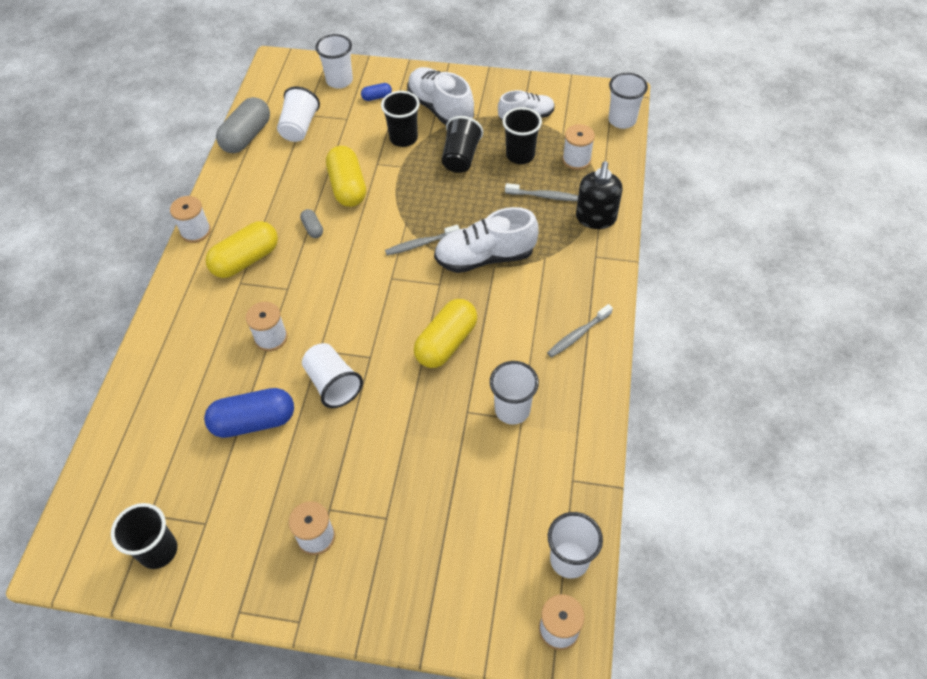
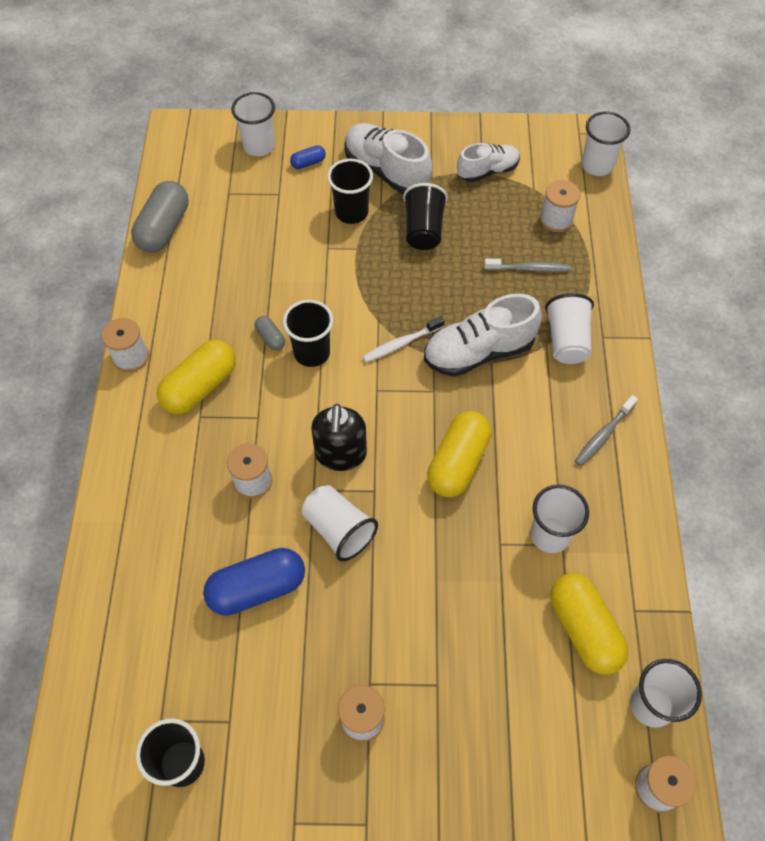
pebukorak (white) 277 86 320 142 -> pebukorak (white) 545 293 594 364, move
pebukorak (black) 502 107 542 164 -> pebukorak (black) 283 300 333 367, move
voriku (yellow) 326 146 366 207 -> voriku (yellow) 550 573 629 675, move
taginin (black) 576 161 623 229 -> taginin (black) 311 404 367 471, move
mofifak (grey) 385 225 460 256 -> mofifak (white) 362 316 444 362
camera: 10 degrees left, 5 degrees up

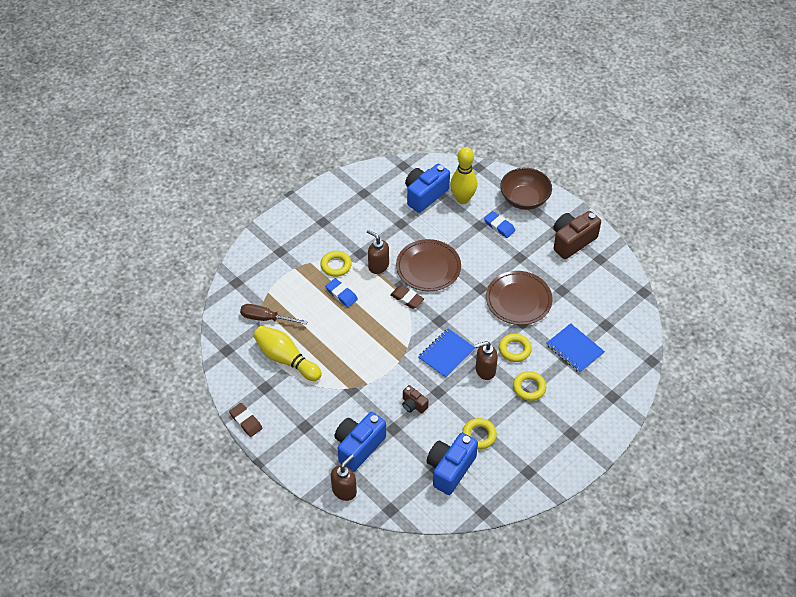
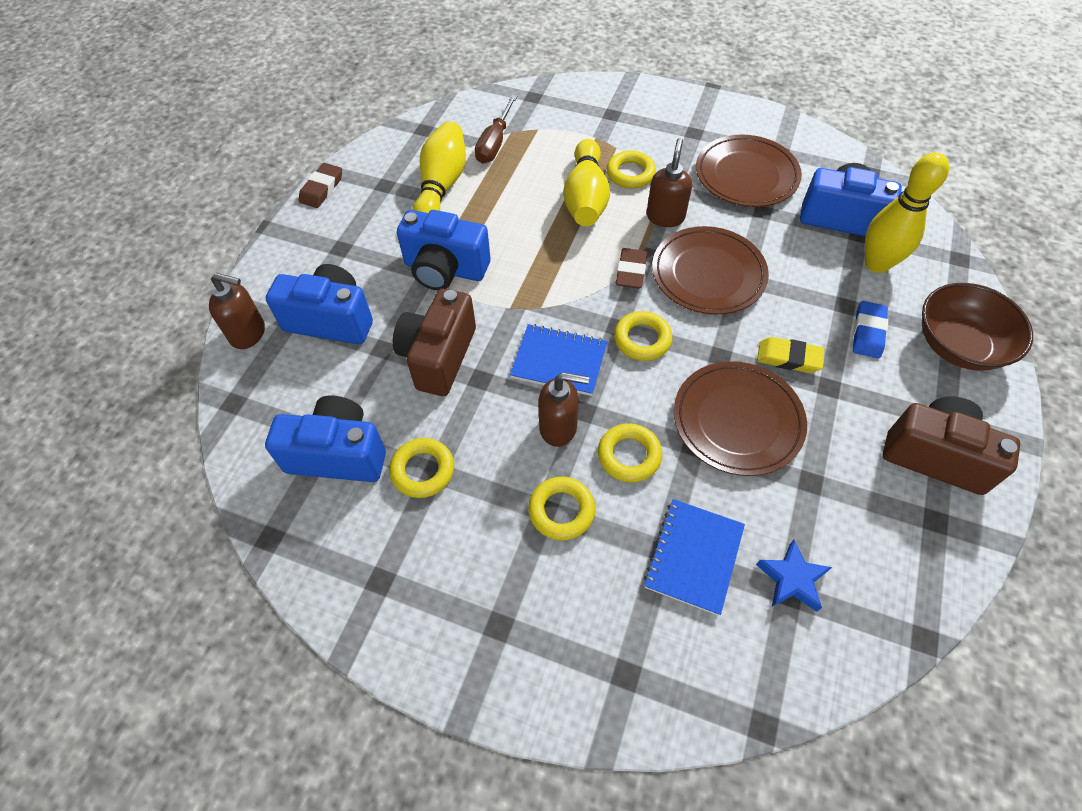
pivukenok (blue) 325 278 358 307 -> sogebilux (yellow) 563 139 610 226
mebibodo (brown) 240 304 308 325 -> mebibodo (brown) 475 95 518 164, 150 degrees counterclockwise
taginin (brown) 474 341 498 380 -> taginin (brown) 539 372 589 447, 135 degrees clockwise
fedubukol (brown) 402 385 429 413 -> fedubukol (brown) 393 289 476 396, x1.95
none -> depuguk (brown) 696 135 802 207
none -> fedubukol (blue) 397 210 491 290
none -> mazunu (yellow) 614 311 673 361
none -> pivukenok (yellow) 757 337 825 373
none -> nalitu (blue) 756 540 832 612
camera: 65 degrees right, 5 degrees up

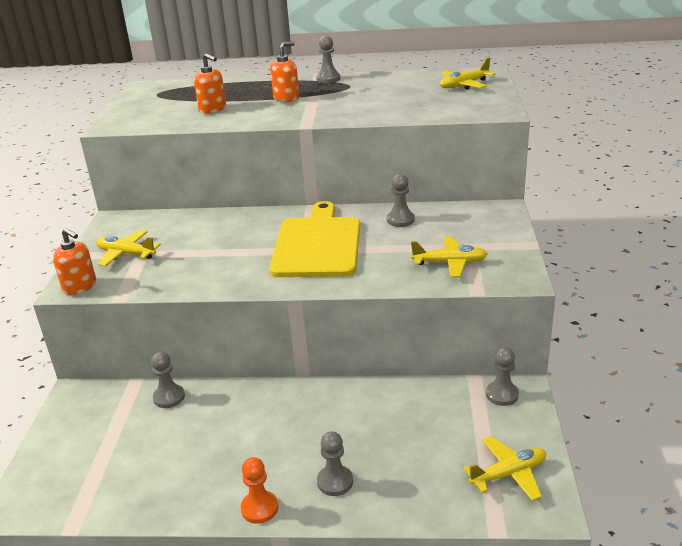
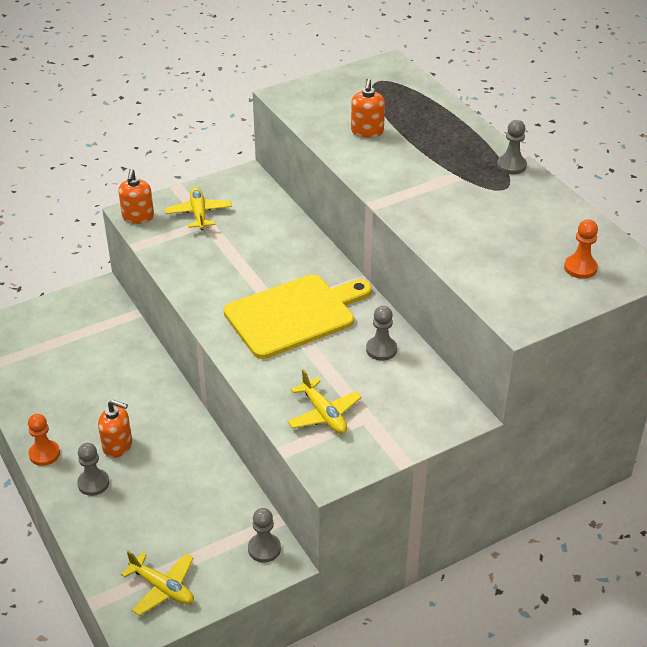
taginin (orange) 270 41 299 102 -> taginin (orange) 98 400 132 458, move
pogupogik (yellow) 440 58 496 90 -> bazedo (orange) 564 220 598 279
bazedo (grey) 151 352 185 408 -> none
camera: 55 degrees right, 10 degrees up

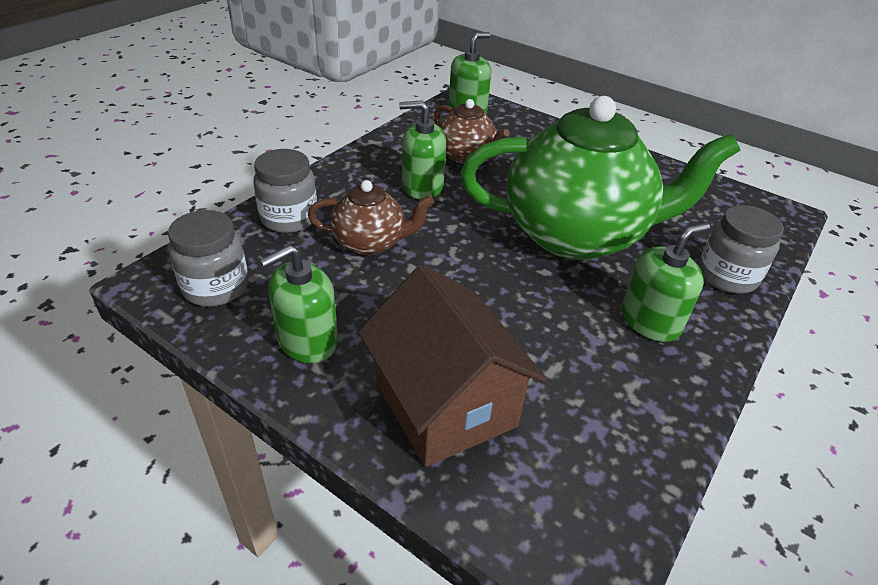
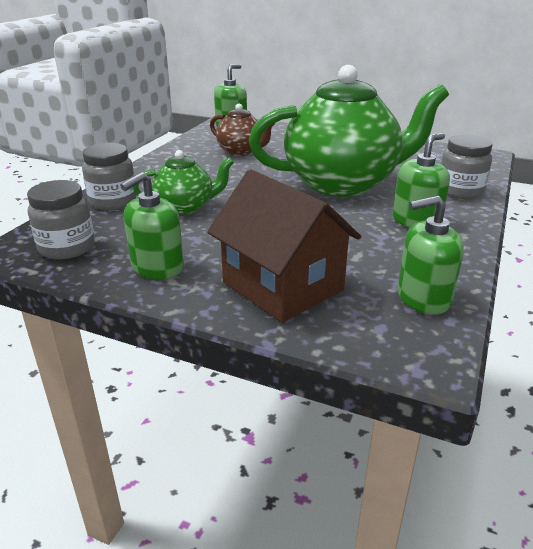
taginin (green) 399 100 446 199 -> taginin (green) 398 196 464 315, move
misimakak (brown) 308 180 434 256 -> misimakak (green) 133 150 234 214
camera: 10 degrees left, 10 degrees down

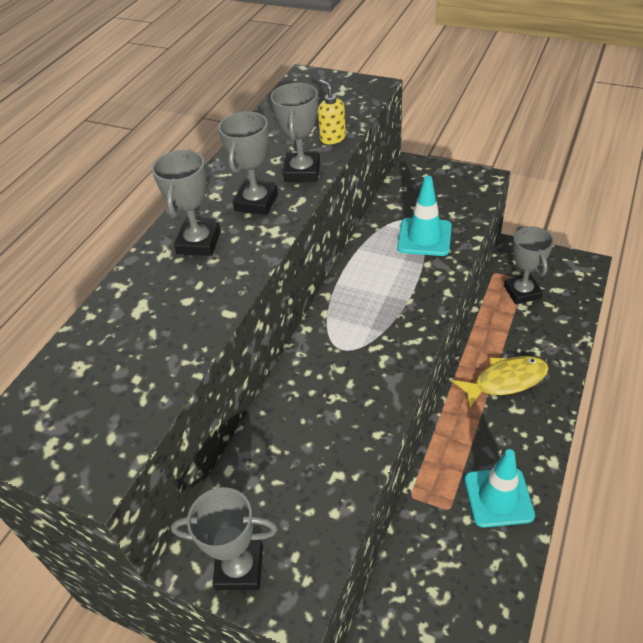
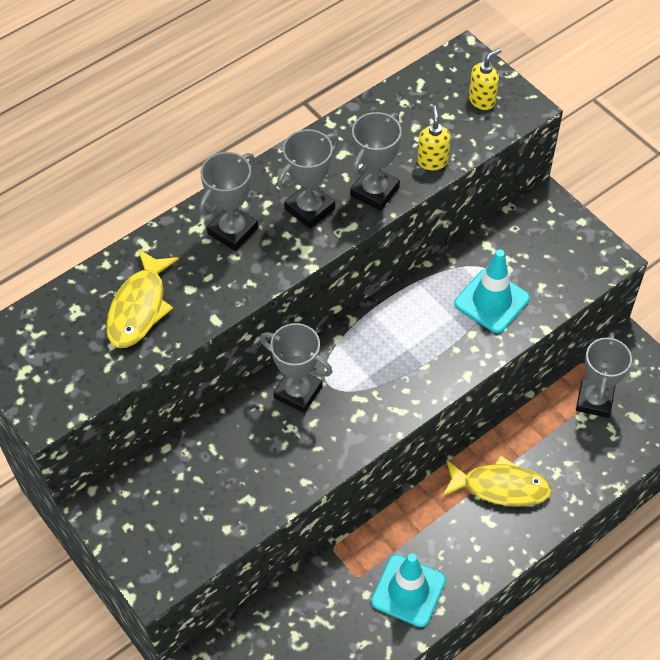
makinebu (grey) 171 487 278 590 -> makinebu (grey) 260 323 333 413, move
none -> taginin (yellow) 469 48 502 110
none -> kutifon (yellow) 106 249 179 348
camera: 25 degrees right, 10 degrees up

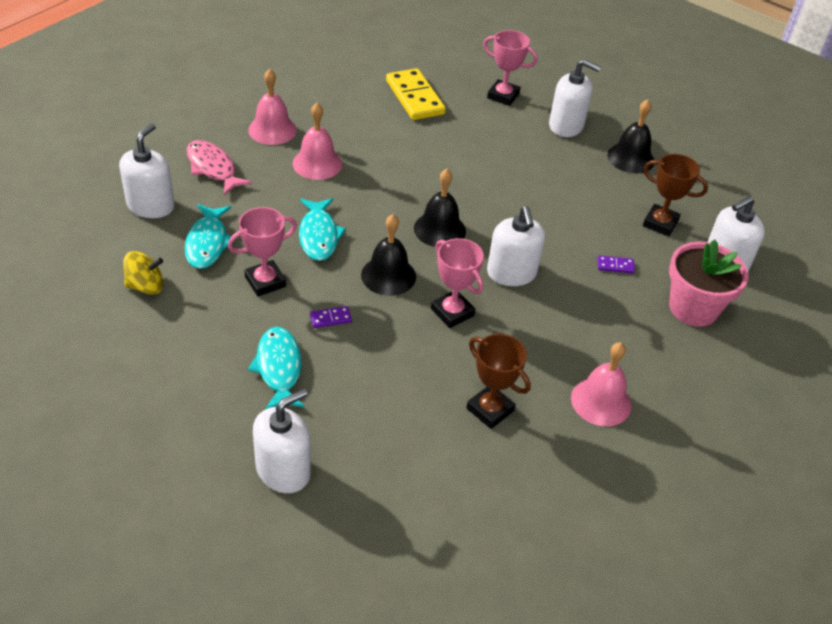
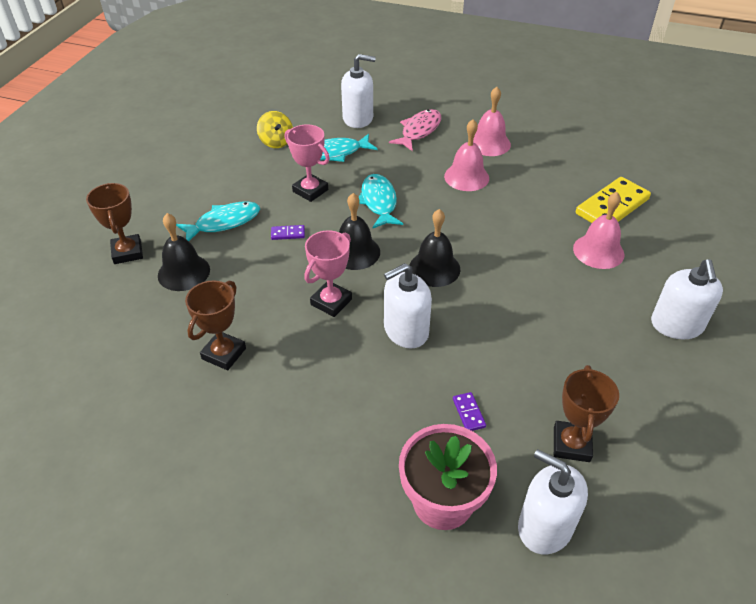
makinebu (pink) 483 30 538 106 -> none
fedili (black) 607 99 654 174 -> fedili (black) 158 213 210 291, move
kutifon (turquoise) 299 198 346 261 -> kutifon (turquoise) 359 174 403 229, 105 degrees clockwise
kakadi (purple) 310 306 352 328 -> kakadi (purple) 271 225 305 240, 60 degrees counterclockwise
fedili (pink) 571 342 631 426 -> fedili (pink) 573 192 625 269, move
taginin (white) 253 389 311 493 -> makinebu (brown) 86 183 143 264
camera: 75 degrees right, 0 degrees up

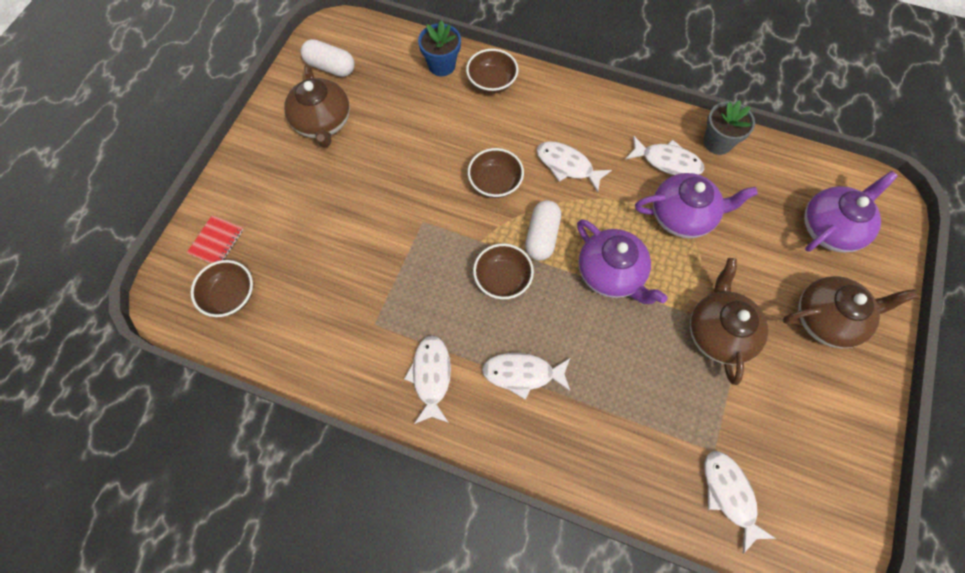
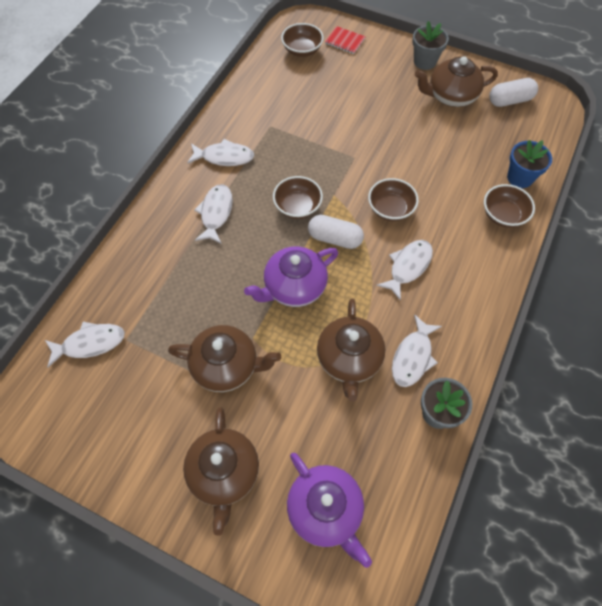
voriku (white) 301 39 355 77 -> voriku (white) 489 78 538 107, 45 degrees clockwise
misimakak (purple) 635 173 758 238 -> misimakak (brown) 317 299 386 401
none -> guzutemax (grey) 412 21 449 70
camera: 95 degrees right, 5 degrees down

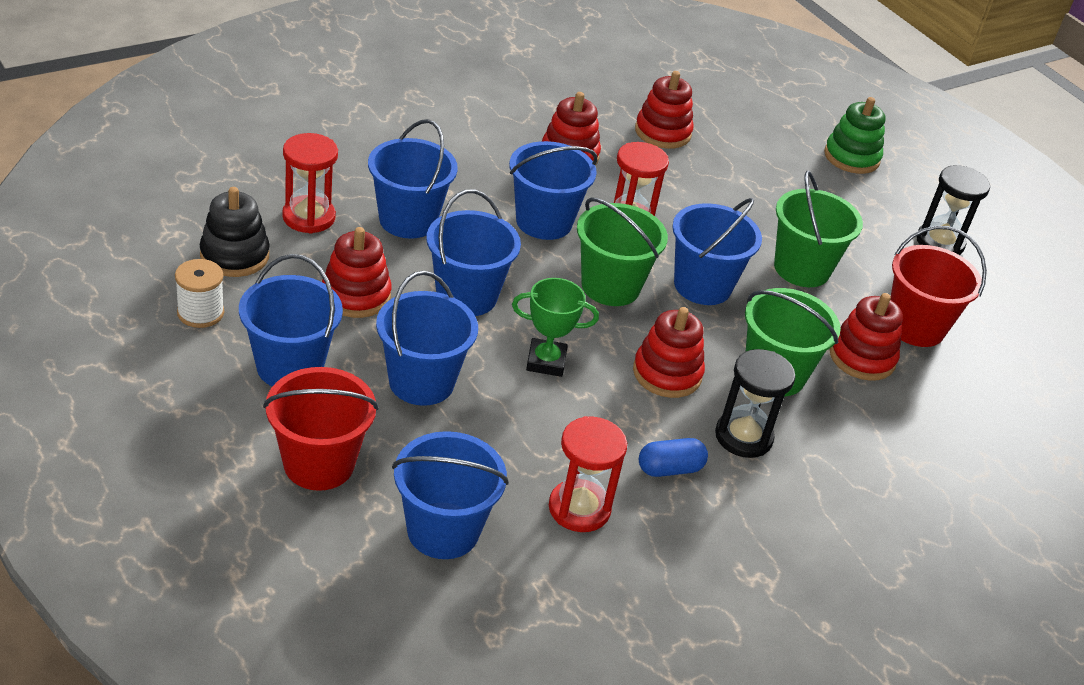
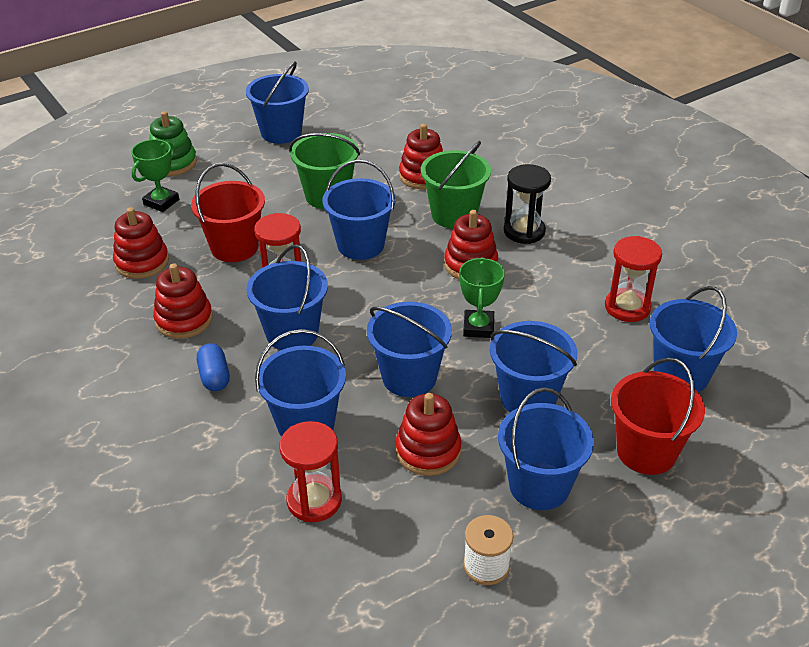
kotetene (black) 917 165 990 255 -> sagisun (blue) 246 61 309 144
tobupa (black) 200 187 270 277 -> none
sagisun (green) 577 197 668 306 -> none
sagisun (red) 891 226 987 347 -> sagisun (red) 191 163 265 262, move
voriku (blue) 639 438 708 477 -> voriku (blue) 197 343 230 391, move
none -> makinebu (green) 131 139 179 212
camera: 85 degrees left, 0 degrees up

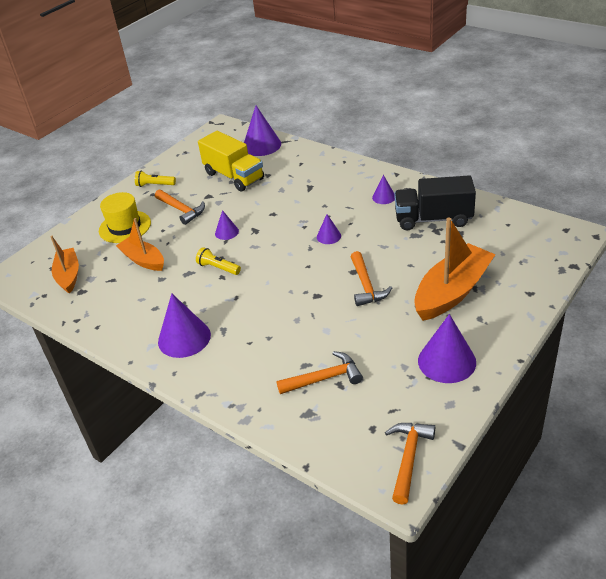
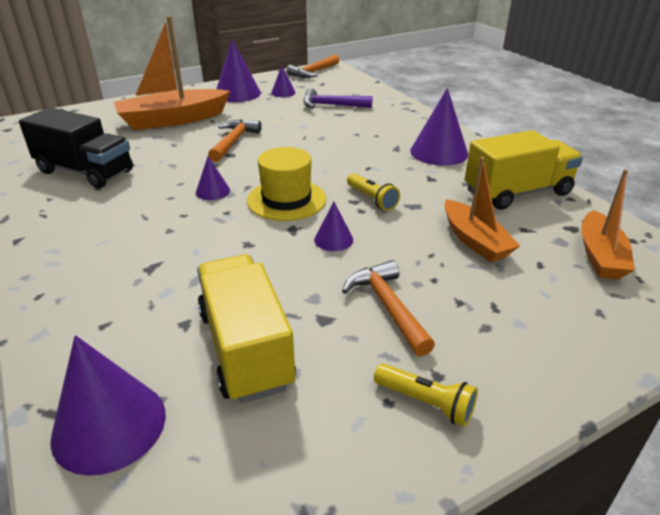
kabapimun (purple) 372 175 395 204 -> kabapimun (purple) 271 66 295 97, move
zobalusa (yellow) 99 192 151 243 -> zobalusa (yellow) 247 147 326 221, move
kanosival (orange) 276 351 363 394 -> kanosival (purple) 303 88 373 108
none -> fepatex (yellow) 465 130 583 210
camera: 160 degrees left, 5 degrees down

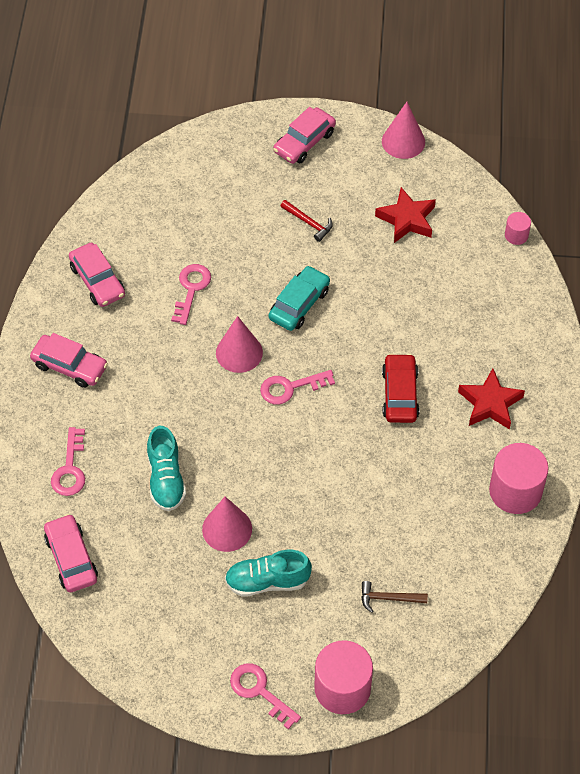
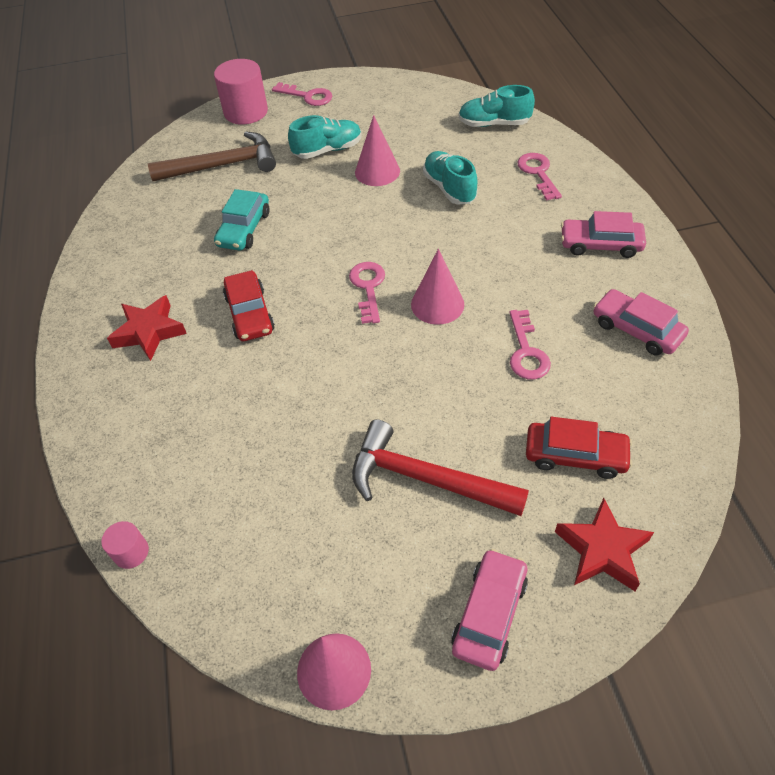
nalitu (red) 375 187 436 243 -> nalitu (red) 555 498 654 591, move
kanosival (red) 281 200 333 242 -> kanosival (red) 352 419 529 516, x2.11
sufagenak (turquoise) 269 266 330 331 -> sufagenak (turquoise) 214 189 270 251, move
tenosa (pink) 260 370 335 404 -> tenosa (pink) 349 262 385 324, 60 degrees counterclockwise
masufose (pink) 489 443 549 514 -> none
sufagenak (pink) 44 514 98 592 -> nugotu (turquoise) 458 85 535 127
kanosival (brown) 361 581 428 613 -> kanosival (brown) 148 132 276 181, x2.11
none -> sufagenak (red) 526 417 632 479
camera: 165 degrees right, 5 degrees down

